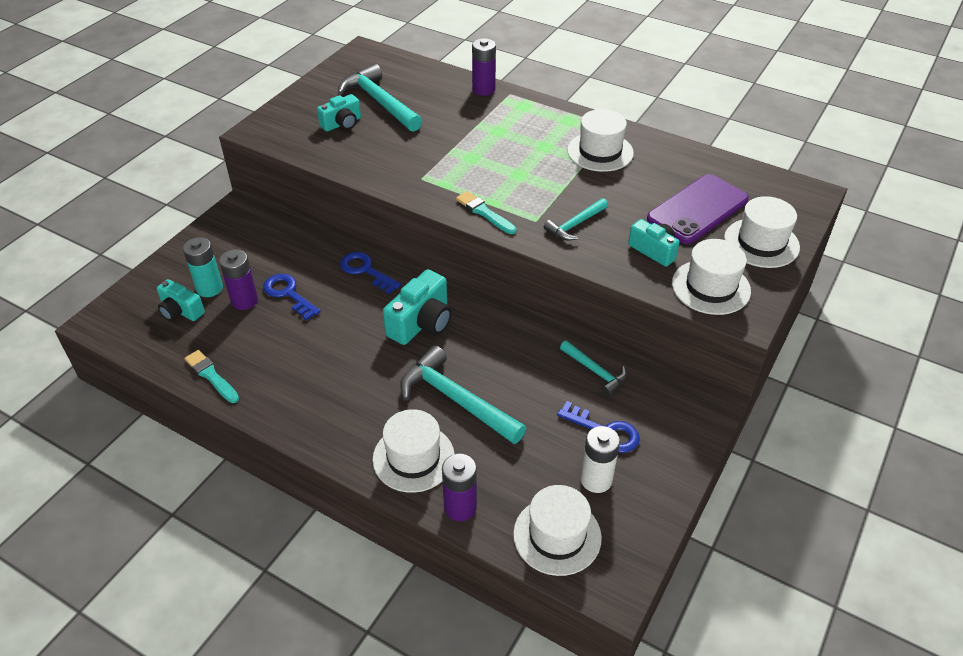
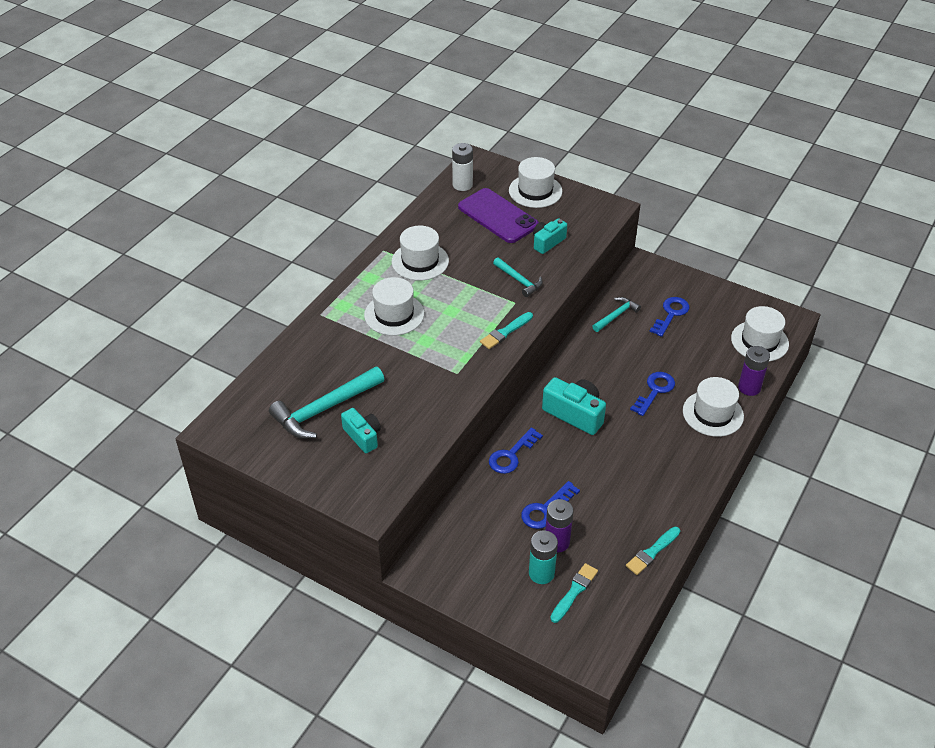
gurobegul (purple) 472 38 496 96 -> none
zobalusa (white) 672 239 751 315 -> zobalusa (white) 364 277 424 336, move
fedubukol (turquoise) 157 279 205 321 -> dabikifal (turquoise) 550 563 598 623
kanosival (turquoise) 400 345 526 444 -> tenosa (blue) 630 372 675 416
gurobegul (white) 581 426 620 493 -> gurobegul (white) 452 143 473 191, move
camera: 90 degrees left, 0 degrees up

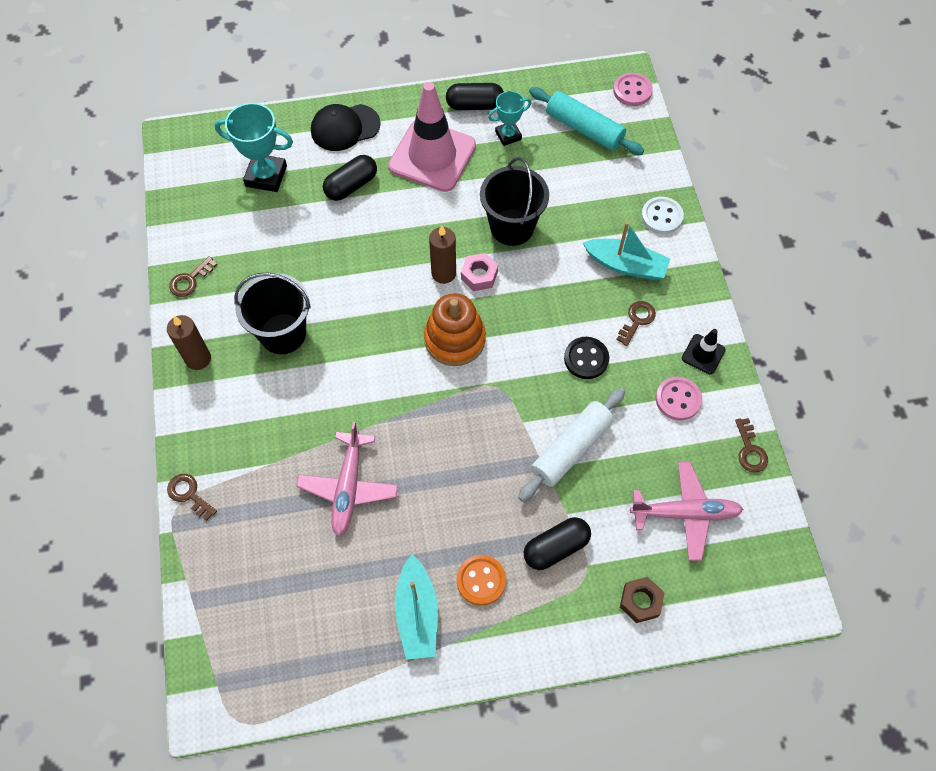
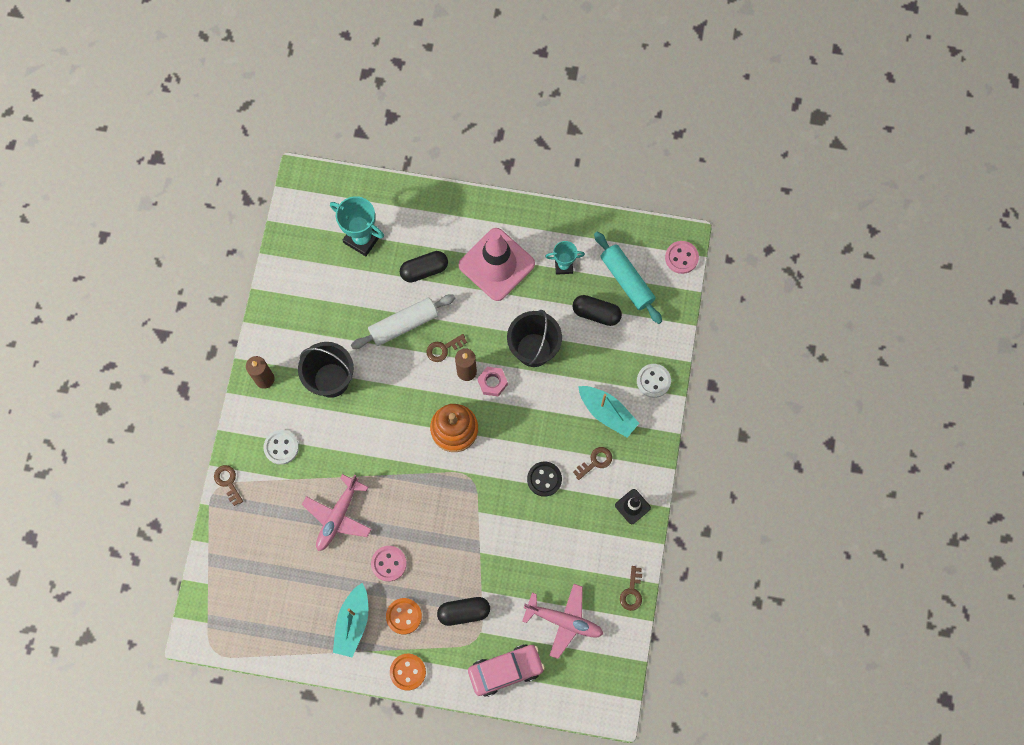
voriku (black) 446 83 504 110 -> voriku (black) 573 295 622 326, move
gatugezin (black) 311 104 381 151 -> none
tenosa (brown) 169 256 217 297 -> tenosa (brown) 427 334 467 362, move
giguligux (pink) 656 377 702 421 -> giguligux (pink) 371 546 407 582, move
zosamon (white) 518 388 625 502 -> zosamon (white) 351 295 455 349, move
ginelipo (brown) 620 577 665 623 -> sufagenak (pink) 468 644 545 697
none -> giguligux (white) 263 430 299 465
none -> giguligux (orange) 390 654 426 691
camera: 20 degrees right, 10 degrees up

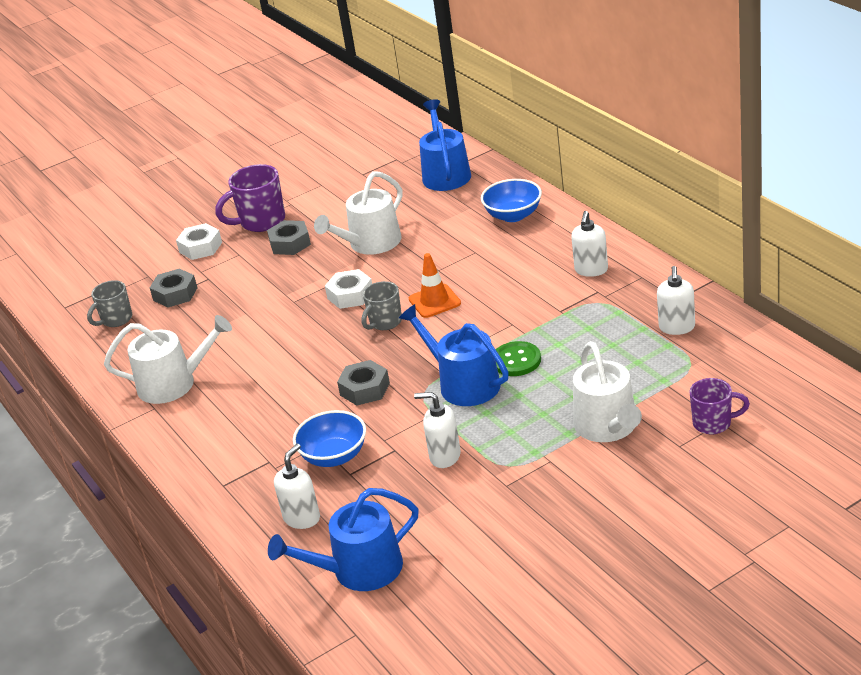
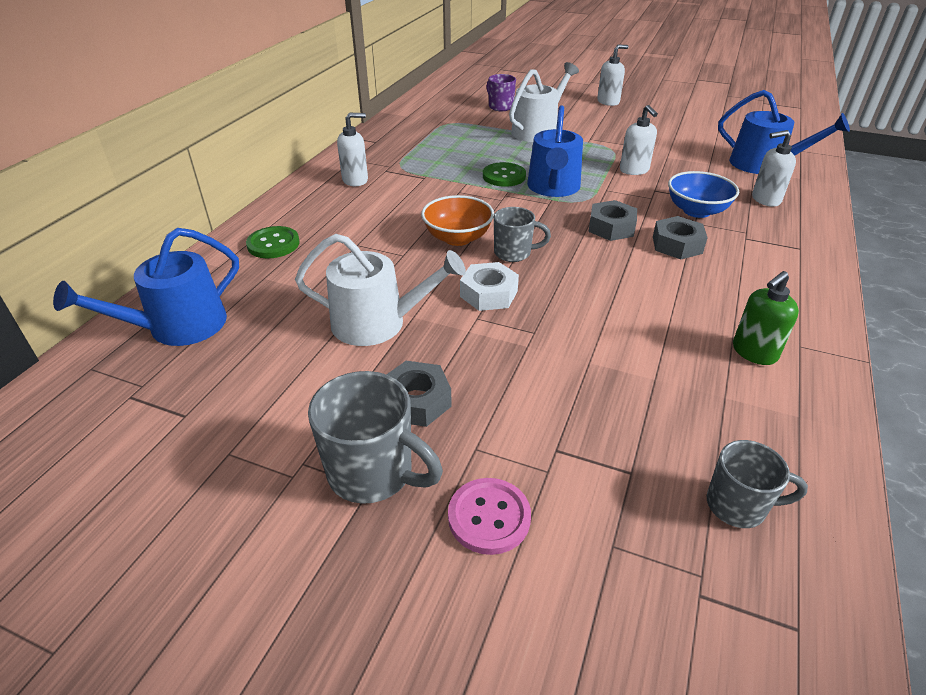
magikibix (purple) 215 164 285 232 -> magikibix (grey) 308 371 443 504
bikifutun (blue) 481 179 542 222 -> giguligux (green) 246 226 300 258
ginelipo (white) 176 223 222 260 -> giguligux (pink) 448 478 531 555
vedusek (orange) 409 253 461 318 -> bikifutun (orange) 421 195 494 246
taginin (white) 657 266 695 335 -> taginin (white) 597 45 628 106, move
ginelipo (grey) 150 268 198 307 -> ginelipo (grey) 653 216 708 259, move
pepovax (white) 104 315 232 404 -> taginin (green) 733 271 799 365
camera: 130 degrees left, 5 degrees up

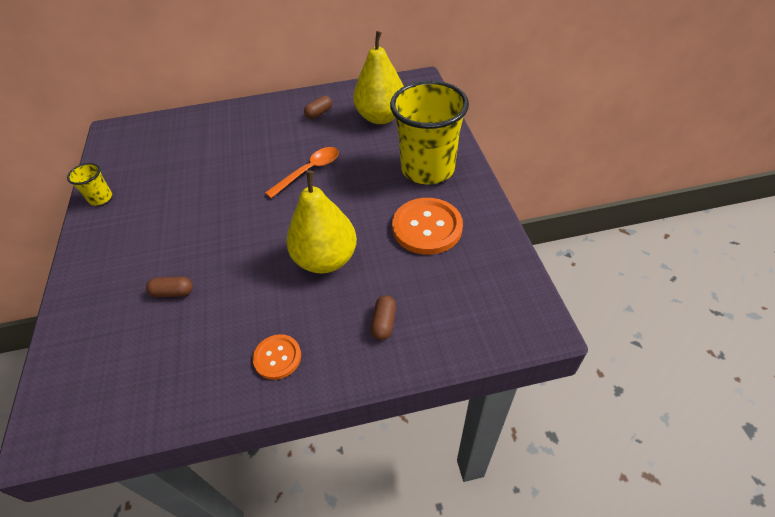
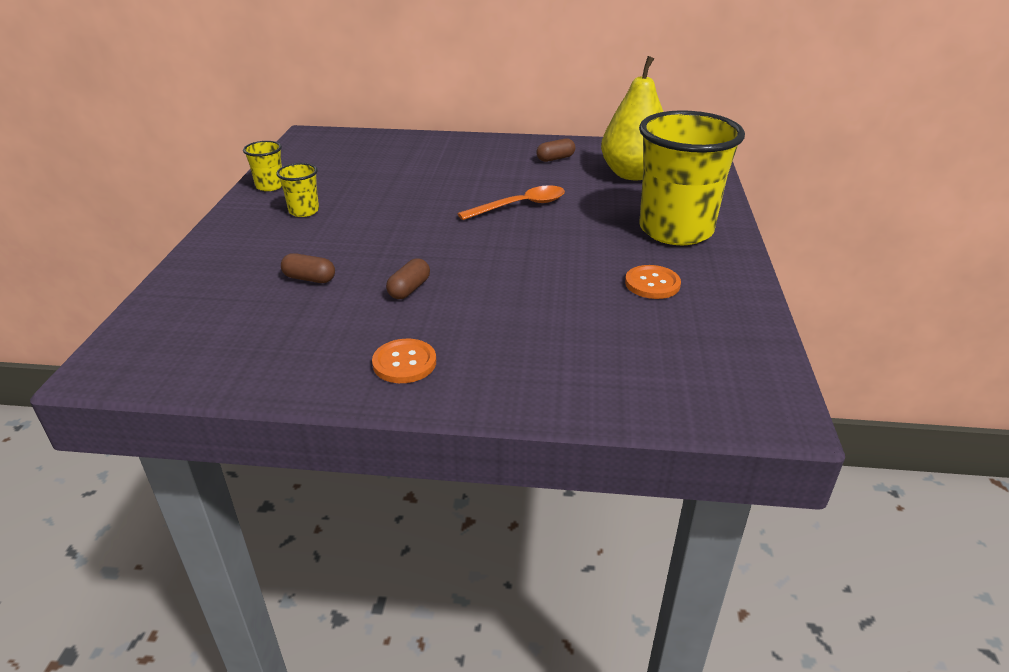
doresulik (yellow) 286 170 357 273 -> none
giguligux (orange) 392 198 463 255 -> giguligux (orange) 625 265 681 299, x0.56
voriku (brown) 371 295 396 340 -> voriku (brown) 386 258 430 299, move
none -> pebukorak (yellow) 276 163 319 217
camera: 15 degrees right, 15 degrees down

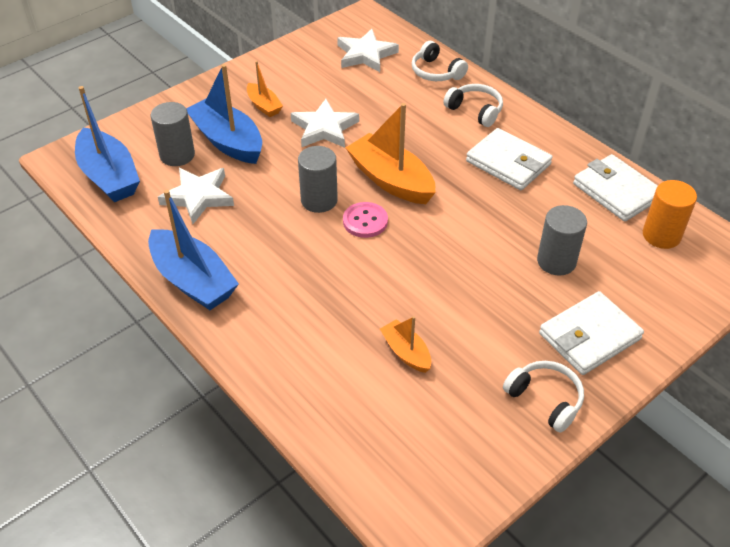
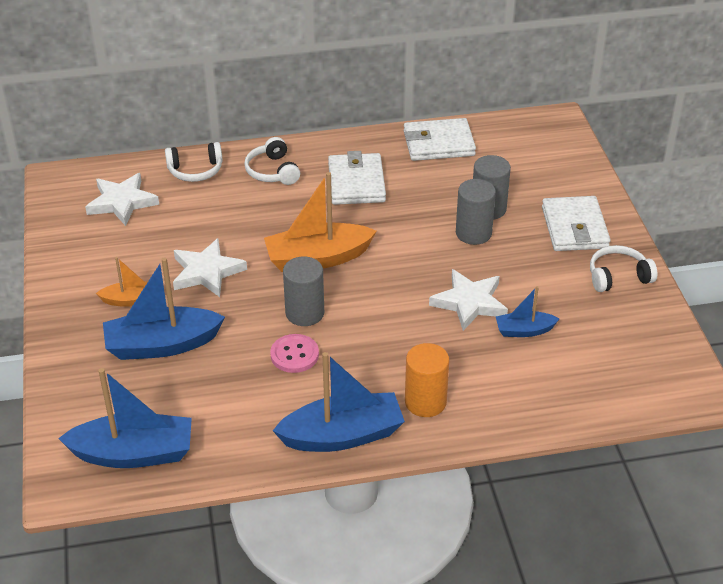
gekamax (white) 443 84 503 127 -> gekamax (white) 244 137 300 185, 90 degrees counterclockwise
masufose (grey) 151 102 195 166 -> masufose (grey) 456 179 496 245, move
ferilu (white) 466 128 553 190 -> ferilu (white) 328 151 386 205, 75 degrees counterclockwise
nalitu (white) 158 168 234 224 -> nalitu (white) 429 269 508 331, move
masufose (orange) 643 180 697 249 -> masufose (orange) 405 343 449 417, move
giguligux (pink) 343 202 388 238 -> giguligux (pink) 270 334 319 373, move
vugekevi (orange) 380 316 431 373 -> vugekevi (blue) 496 286 559 337
camera: 60 degrees left, 5 degrees down

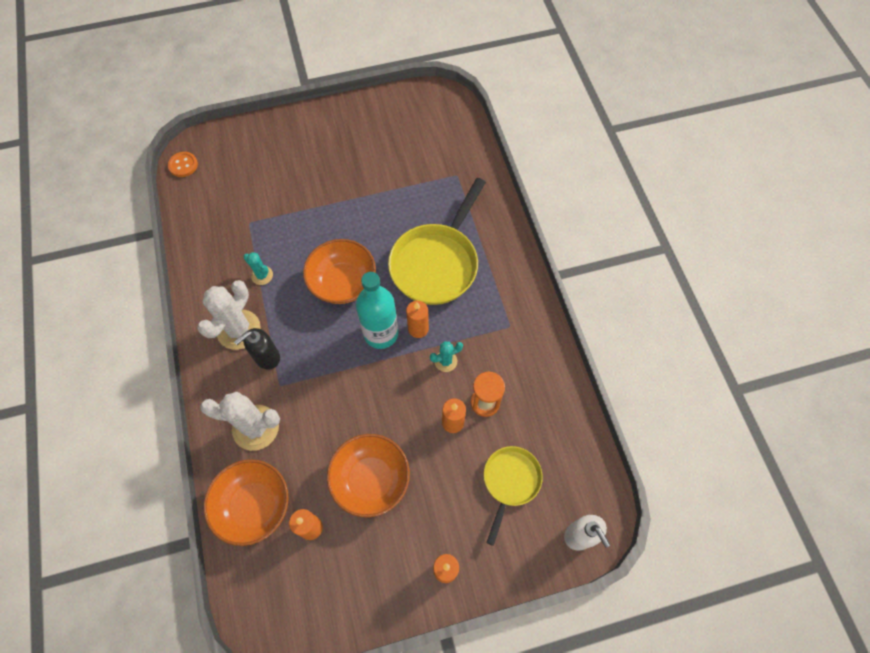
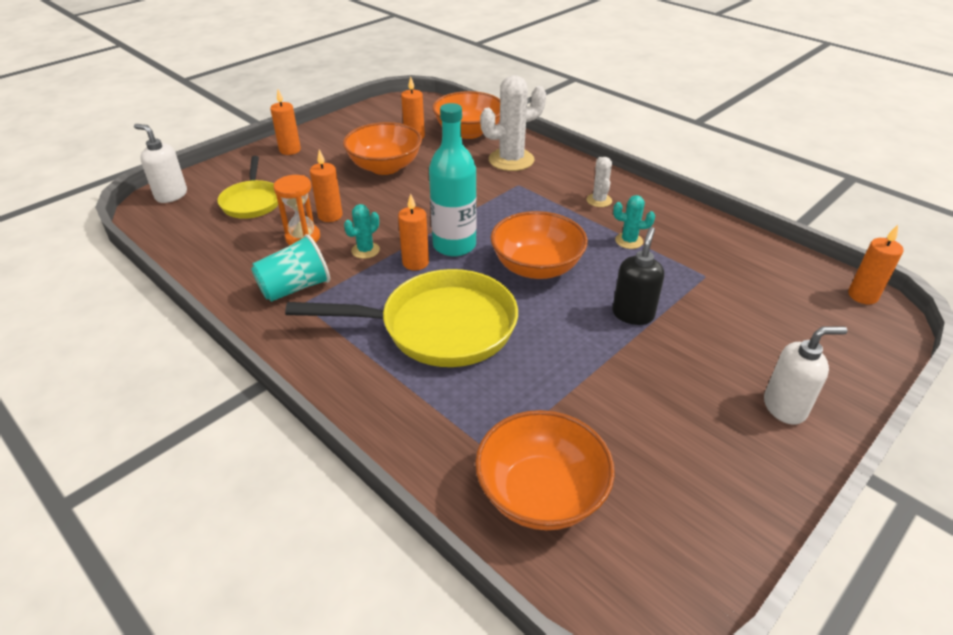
giguligux (orange) 168 152 198 177 -> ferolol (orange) 848 225 904 304
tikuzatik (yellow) 388 178 486 305 -> tikuzatik (yellow) 285 269 518 367, 90 degrees clockwise
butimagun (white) 197 280 261 350 -> butimagun (white) 586 157 612 207, x0.51
taginin (black) 234 328 280 370 -> taginin (black) 612 227 664 325, move
none -> pebukorak (turquoise) 251 234 330 302
none -> taginin (white) 764 326 847 425
none -> bikifutun (orange) 475 410 615 530
camera: 150 degrees right, 25 degrees down

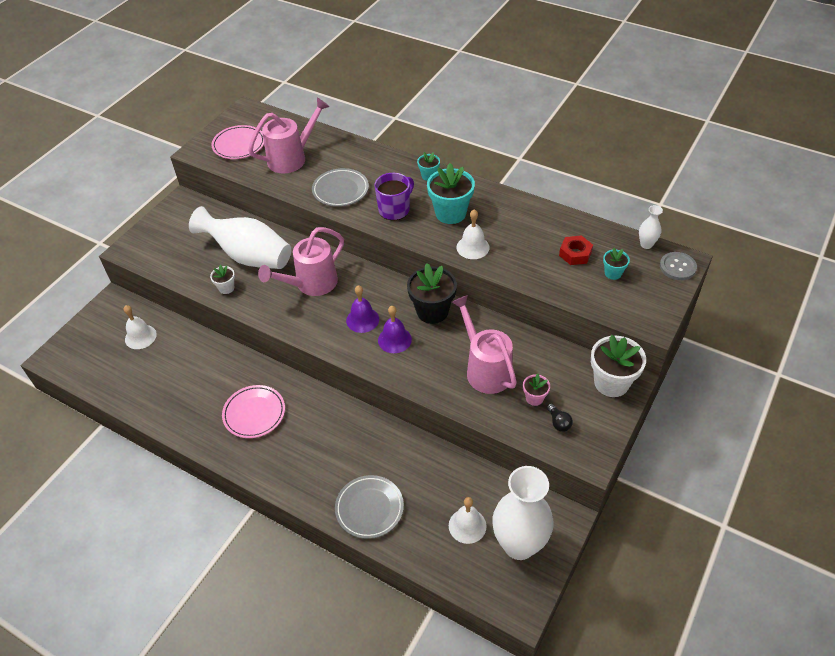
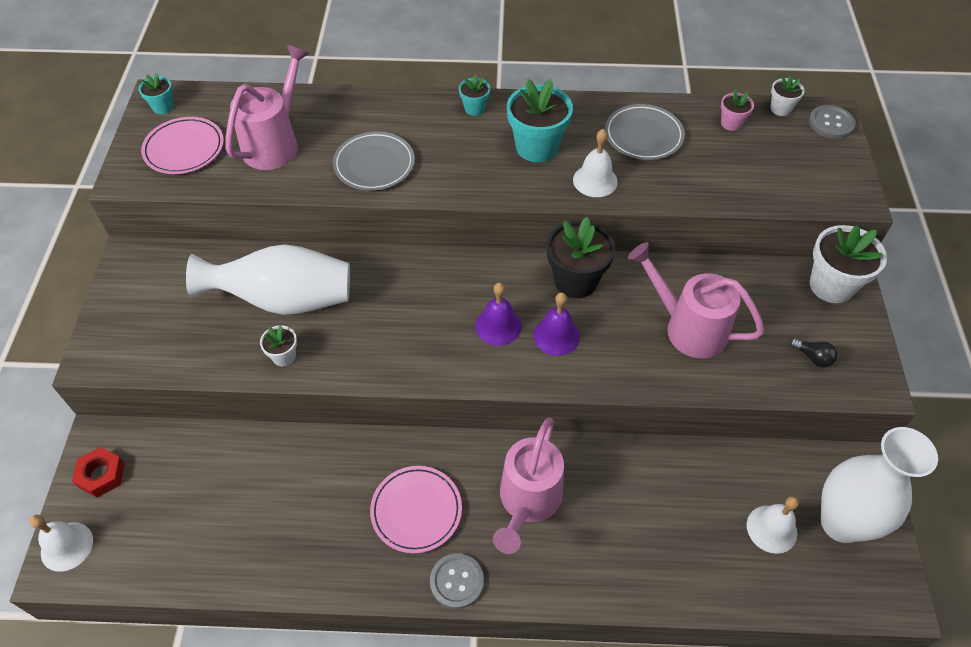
magikibix (purple) 375 173 414 221 -> none
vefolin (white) 639 205 663 249 -> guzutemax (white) 770 76 805 116
pepovax (pink) 258 227 344 296 -> pepovax (pink) 493 417 564 554, move
ginelipo (red) 559 235 593 265 -> ginelipo (red) 72 447 125 498, move
guzutemax (turquoise) 603 248 630 280 -> guzutemax (turquoise) 139 73 174 114, move
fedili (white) 124 305 157 349 -> fedili (white) 29 515 93 572, move
guzutemax (pink) 523 374 550 406 -> guzutemax (pink) 721 90 754 131, move
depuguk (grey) 335 475 404 539 -> depuguk (grey) 605 104 685 160, move
none -> giguligux (grey) 430 553 484 609
camera: 30 degrees left, 5 degrees up

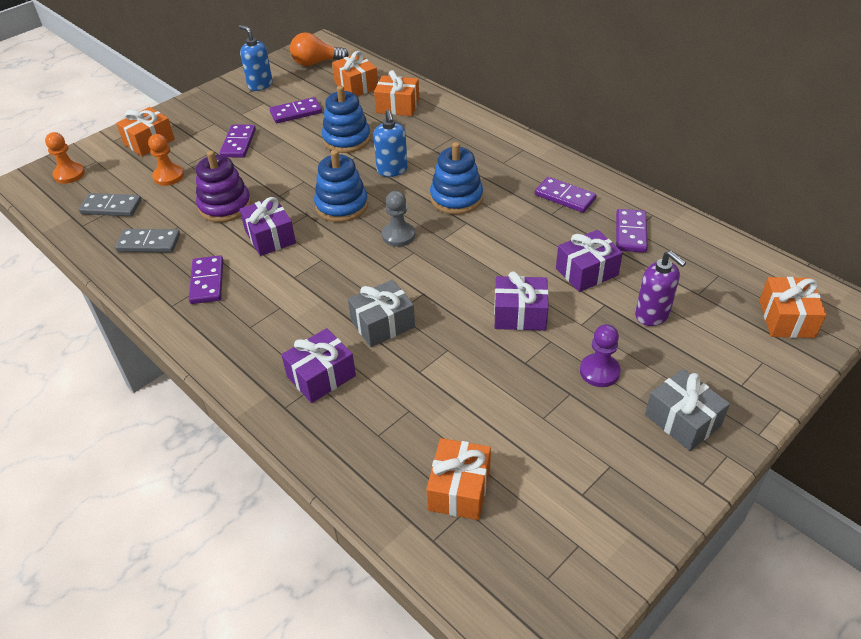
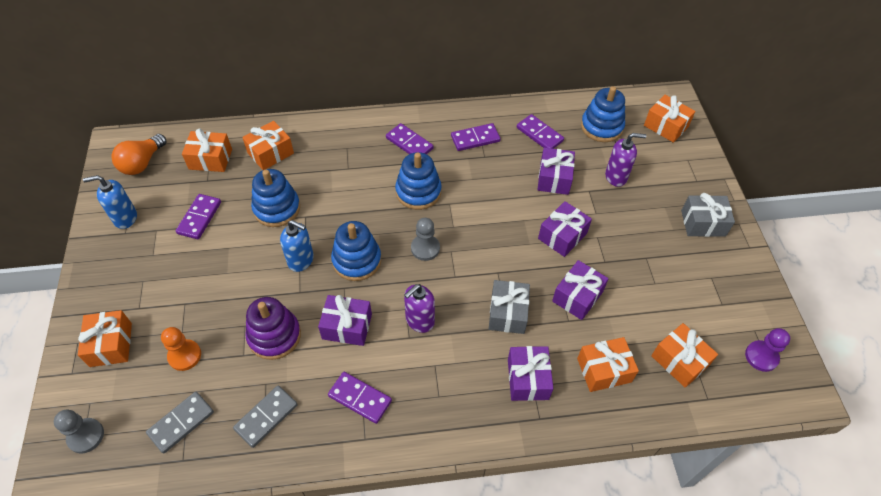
taginin (blue) 373 110 408 177 -> taginin (blue) 280 220 314 272, move
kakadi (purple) 220 125 256 157 -> kakadi (purple) 386 123 434 154, move
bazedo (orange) 45 132 85 184 -> bazedo (grey) 54 410 104 453
bazedo (purple) 580 324 621 387 -> bazedo (purple) 745 328 790 372, move
none -> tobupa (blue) 581 86 625 142
none -> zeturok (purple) 552 260 609 320
none -> taginin (purple) 404 284 435 333
none -> zeturok (orange) 577 337 639 392
camera: 55 degrees left, 10 degrees up

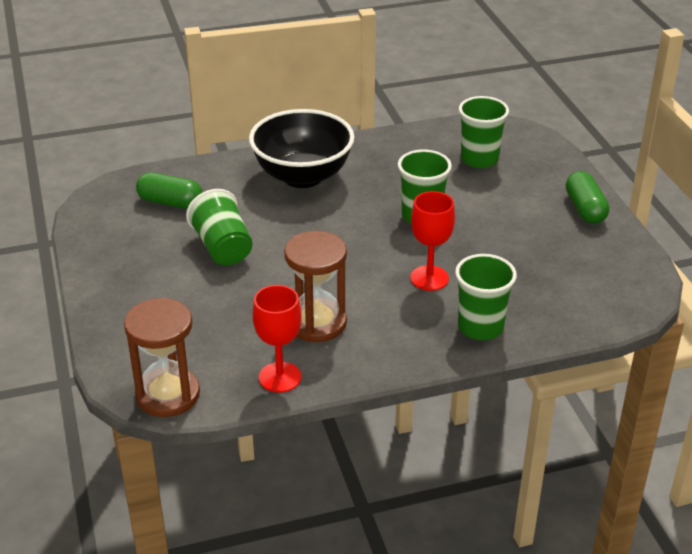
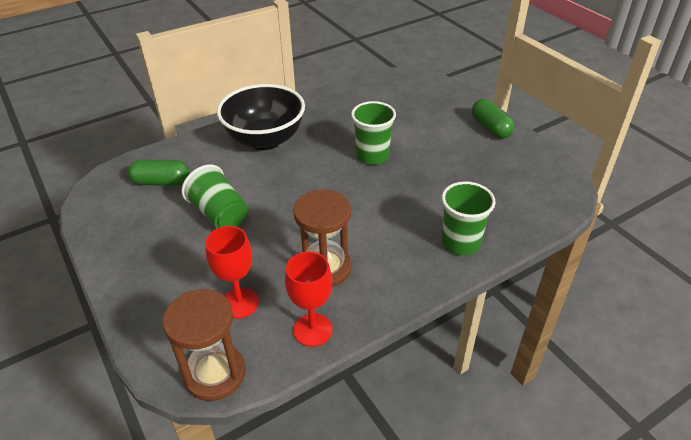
pebukorak (green) 459 96 509 168 -> none
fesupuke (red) 410 191 455 291 -> fesupuke (red) 205 226 259 319, move
camera: 15 degrees left, 5 degrees up

